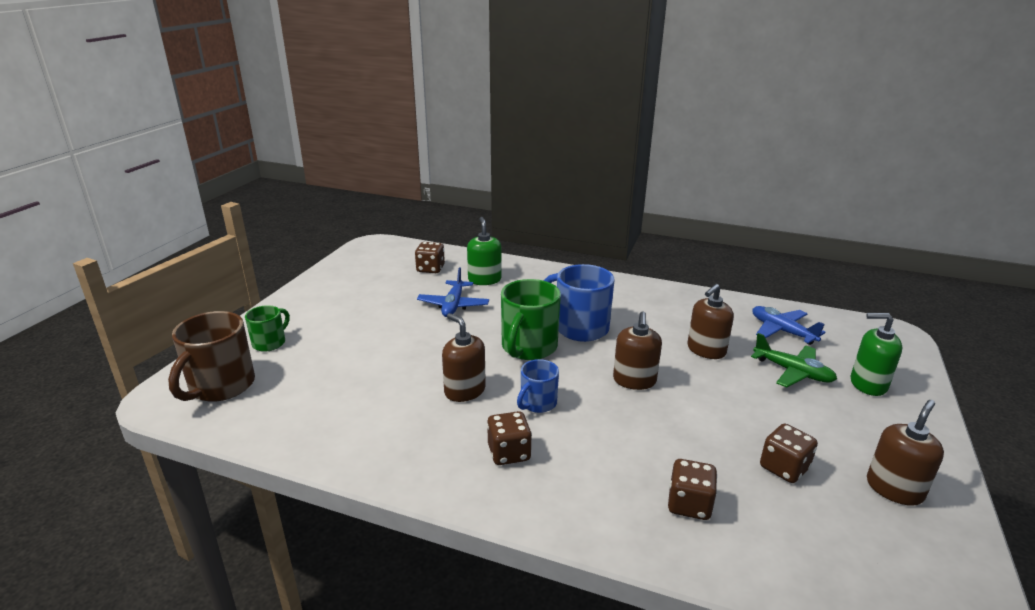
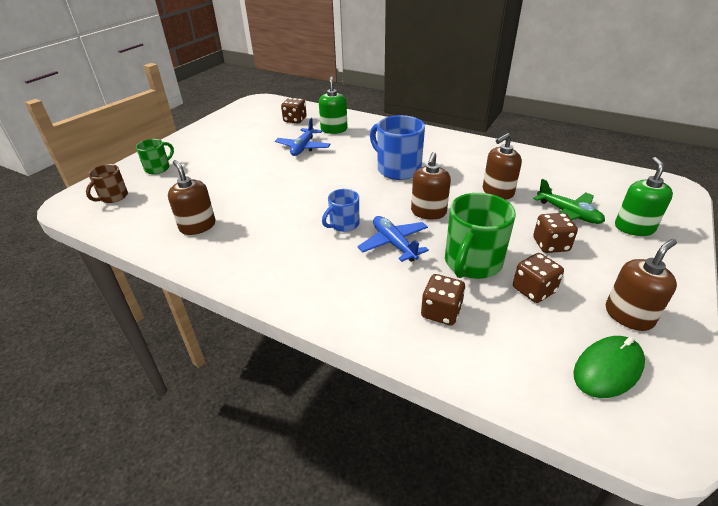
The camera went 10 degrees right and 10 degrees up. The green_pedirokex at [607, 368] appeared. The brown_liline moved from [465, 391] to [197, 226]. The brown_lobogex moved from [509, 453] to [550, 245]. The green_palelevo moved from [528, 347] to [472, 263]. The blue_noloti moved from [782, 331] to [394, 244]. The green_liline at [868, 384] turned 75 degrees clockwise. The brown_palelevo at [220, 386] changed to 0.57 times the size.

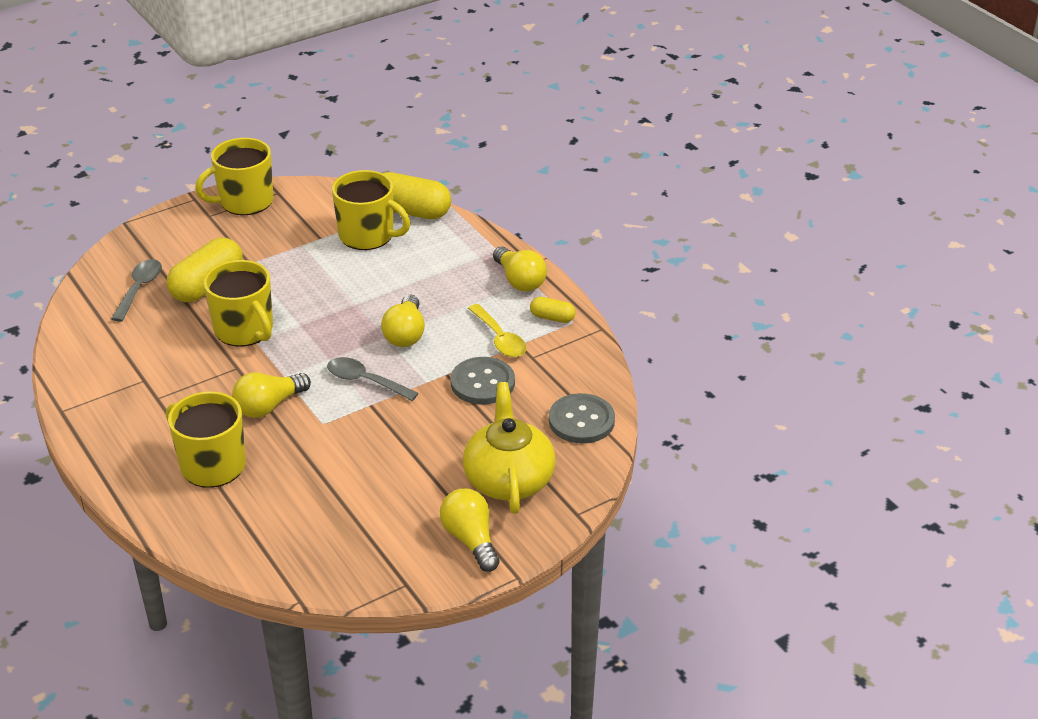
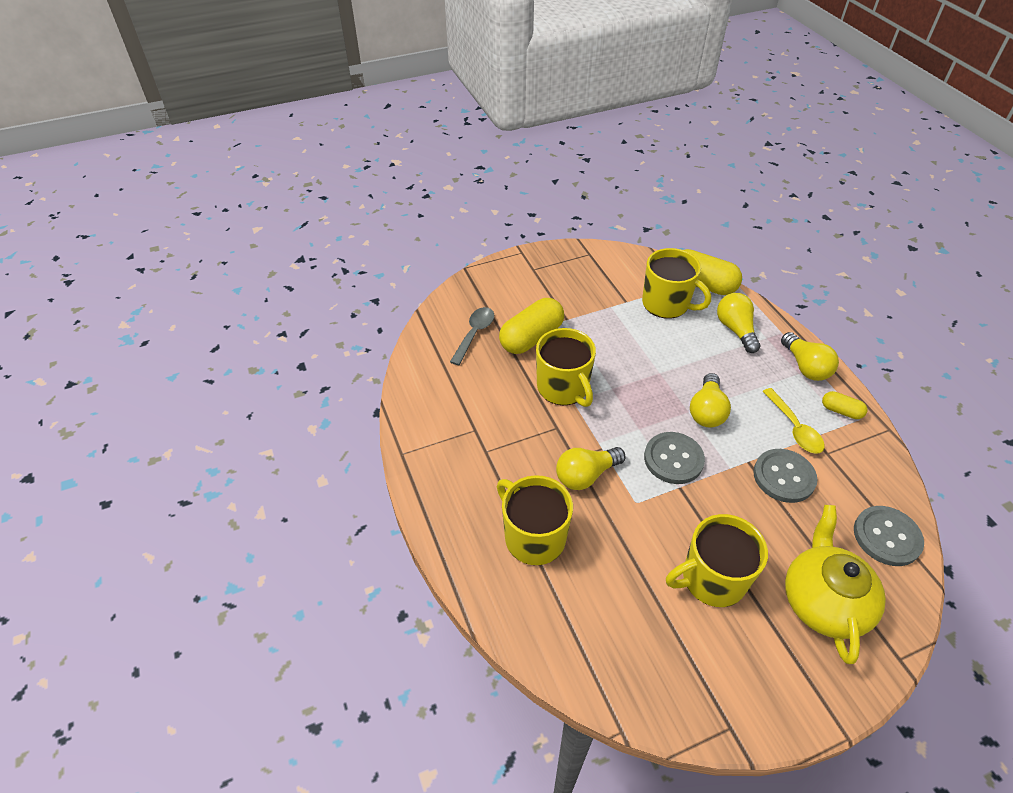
The camera went 10 degrees right and 10 degrees up. The yellow_palelevo moved from [245, 201] to [712, 579]. The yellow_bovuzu moved from [471, 540] to [735, 330]. The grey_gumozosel at [365, 381] was replaced by the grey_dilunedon at [673, 459].

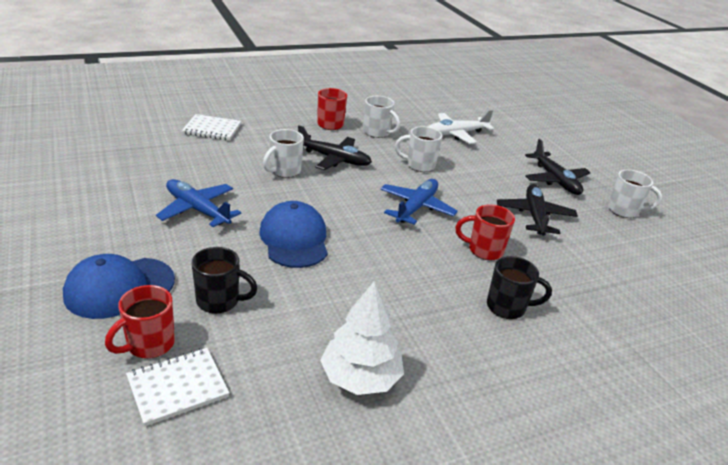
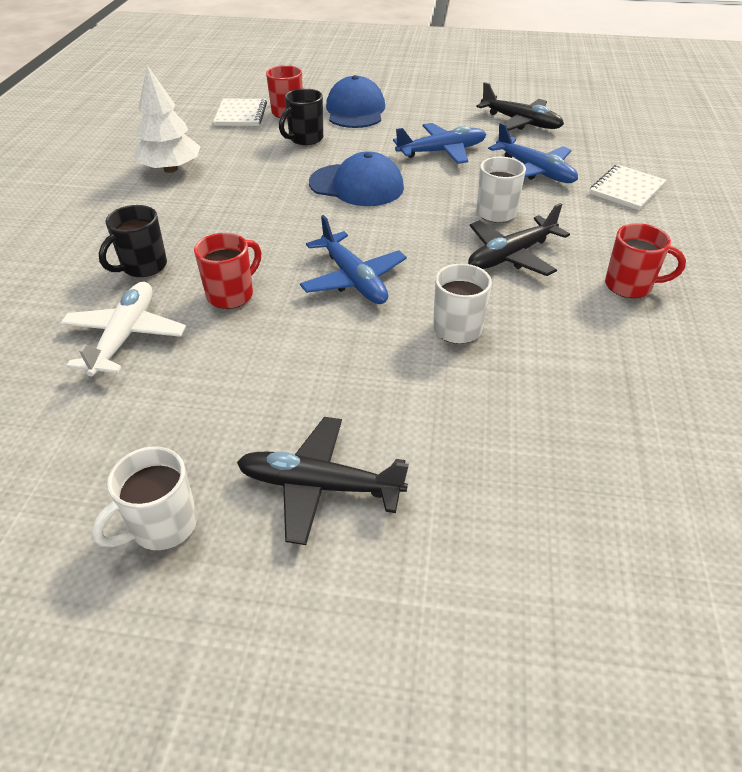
The camera went 125 degrees right and 10 degrees up. The white_palelevo at [377, 133] disappeared. The blue_noloti at [534, 171] appeared. The white_noloti moved from [456, 134] to [125, 337]. The black_noloti moved from [534, 216] to [520, 122].

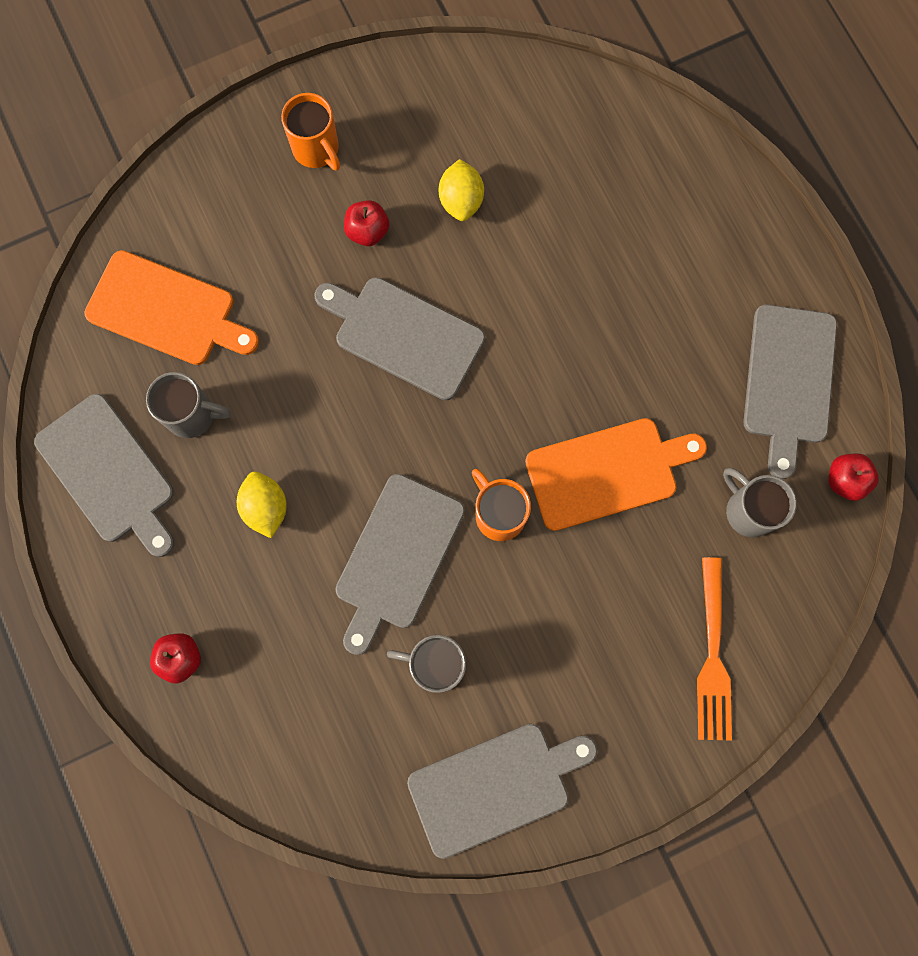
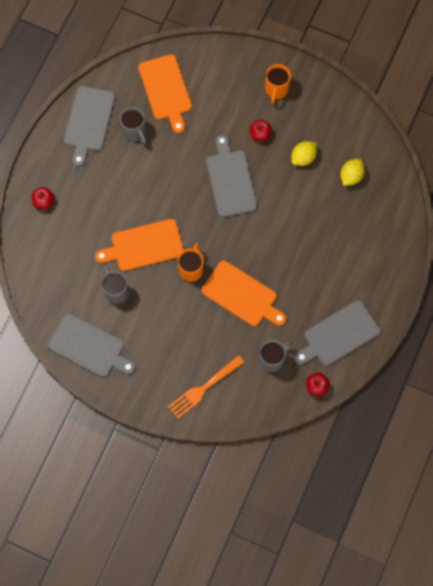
The camera went 50 degrees right and 5 degrees down. The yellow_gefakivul moved from [266, 507] to [351, 176]. The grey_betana at [397, 557] became the orange_betana at [144, 246]. The grey_palelevo at [748, 510] turned 45 degrees clockwise.

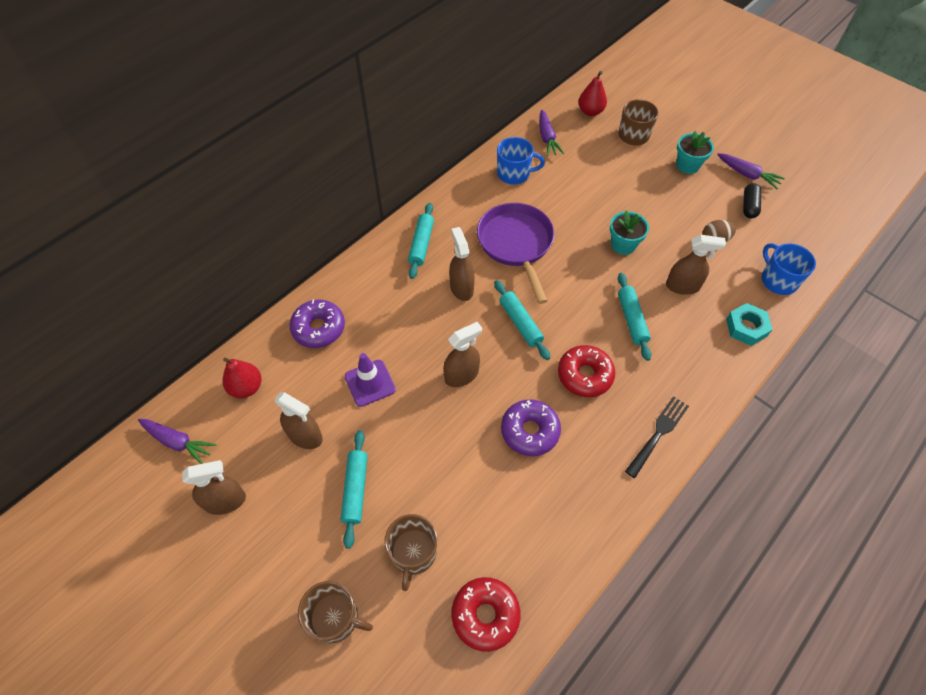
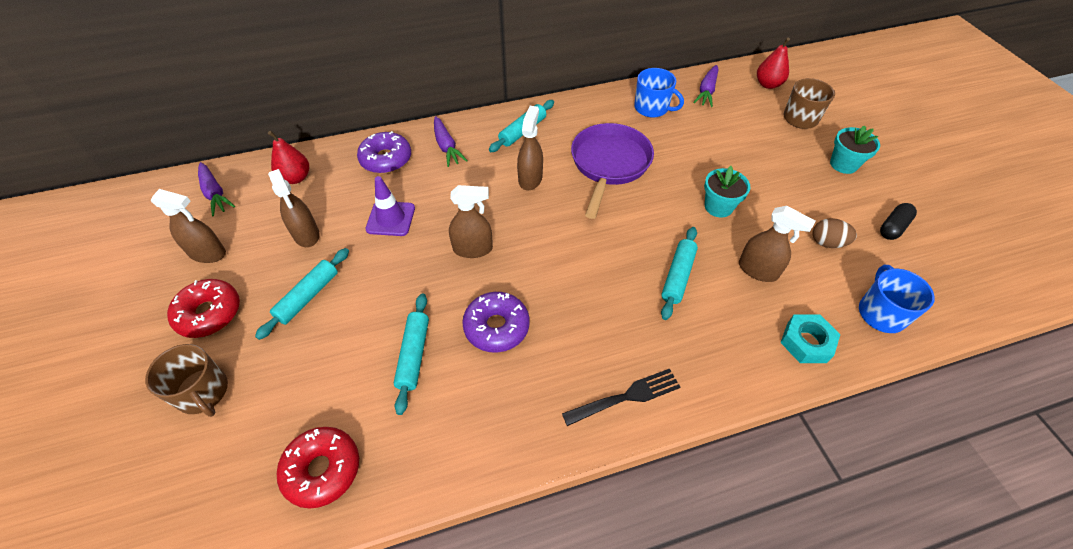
The camera went 30 degrees right and 5 degrees down. The brown_palelevo at [413, 553] disappeared. The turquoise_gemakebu moved from [520, 323] to [414, 355]. The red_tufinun moved from [584, 375] to [209, 313]. The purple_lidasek moved from [747, 175] to [446, 147].

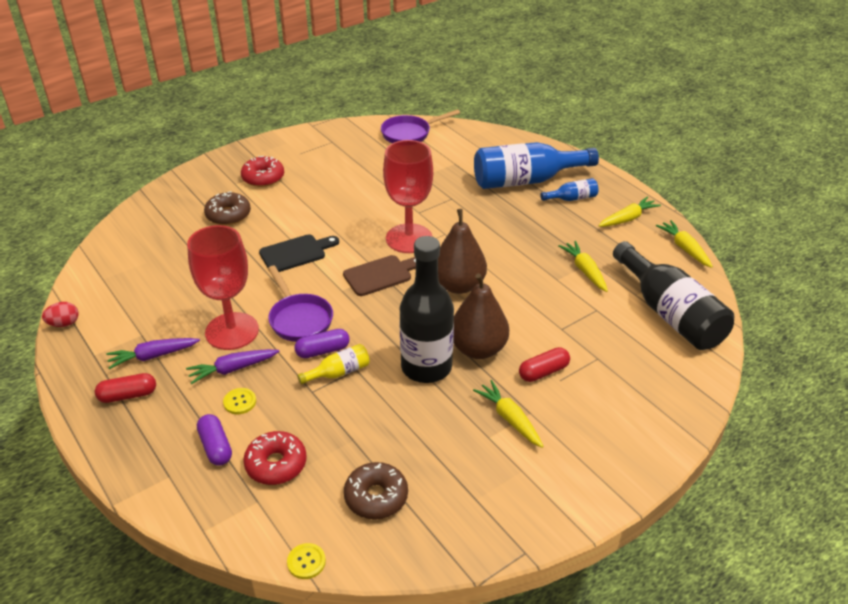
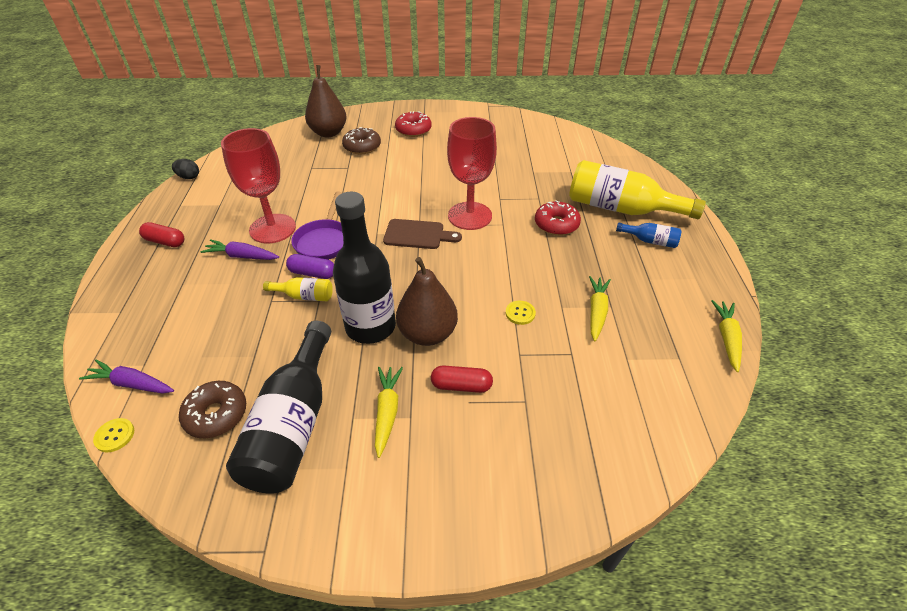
The camera went 35 degrees right and 5 degrees up. The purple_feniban at [216, 447] disappeared. The black_betana at [296, 253] disappeared. The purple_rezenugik at [409, 134] disappeared. The yellow_lidasek at [628, 218] disappeared. The purple_lidasek moved from [153, 356] to [132, 384]. The yellow_dilunedon moved from [240, 402] to [520, 313]. The red_tufinun moved from [276, 464] to [556, 224]. The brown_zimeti moved from [458, 285] to [328, 133]. The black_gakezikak moved from [669, 313] to [293, 424]. The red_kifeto at [64, 324] became the black_kifeto at [189, 177]. The blue_gakezikak at [526, 180] became the yellow_gakezikak at [621, 209].

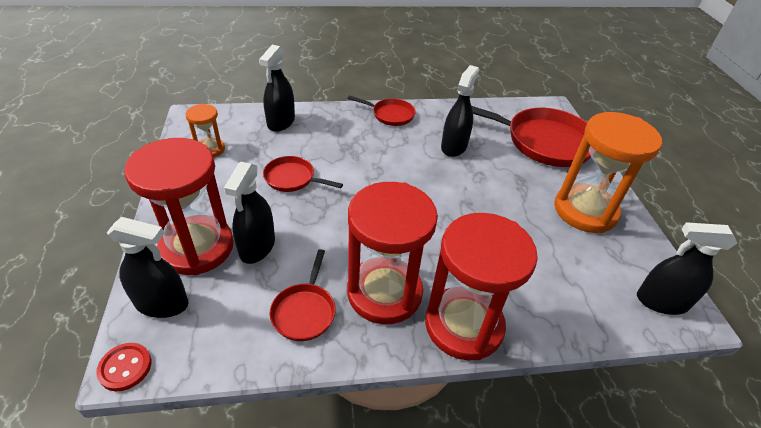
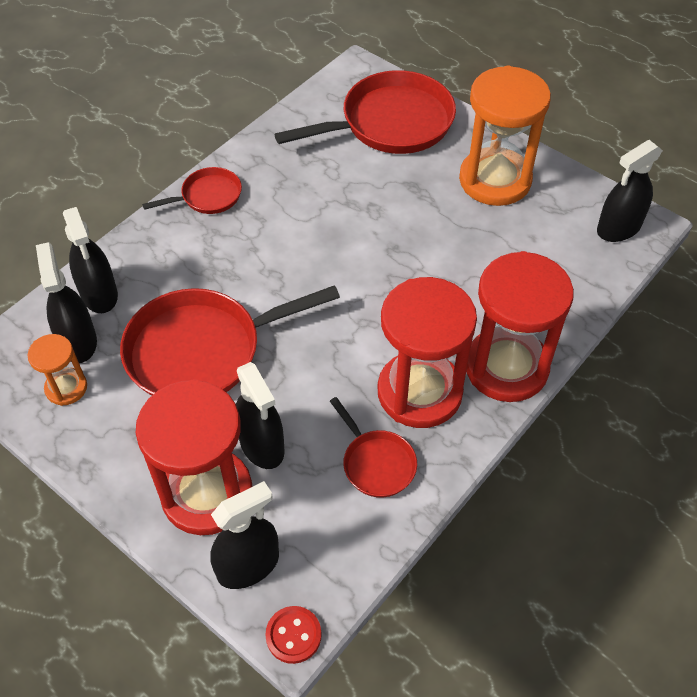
The camera went 40 degrees left and 10 degrees up. The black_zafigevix moved from [454, 146] to [78, 342]. The red_rezenugik at [293, 178] changed to 1.98 times the size.

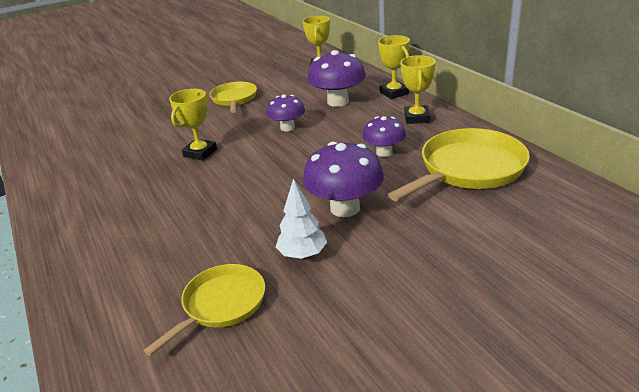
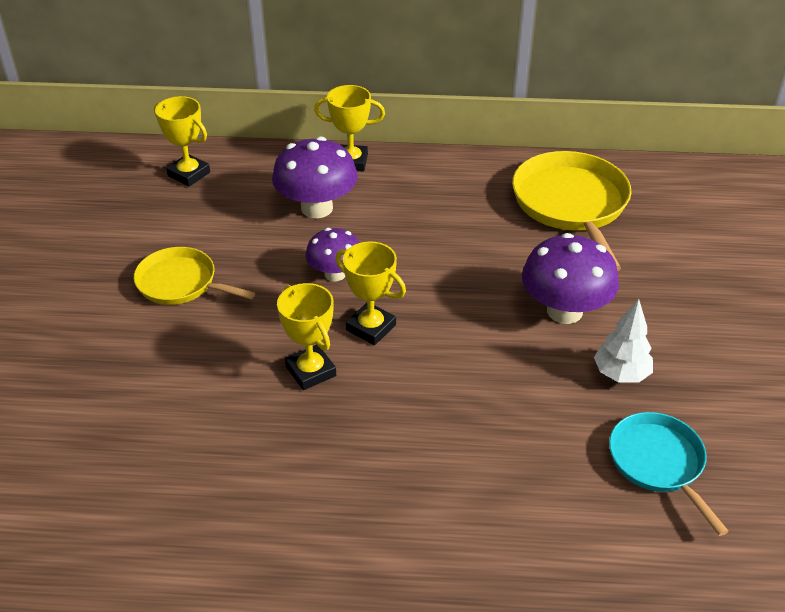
The camera went 60 degrees left and 10 degrees up. The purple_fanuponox at [384, 152] disappeared. The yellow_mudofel moved from [417, 118] to [371, 327]. The yellow_rezenugik at [221, 305] became the turquoise_rezenugik at [658, 463].

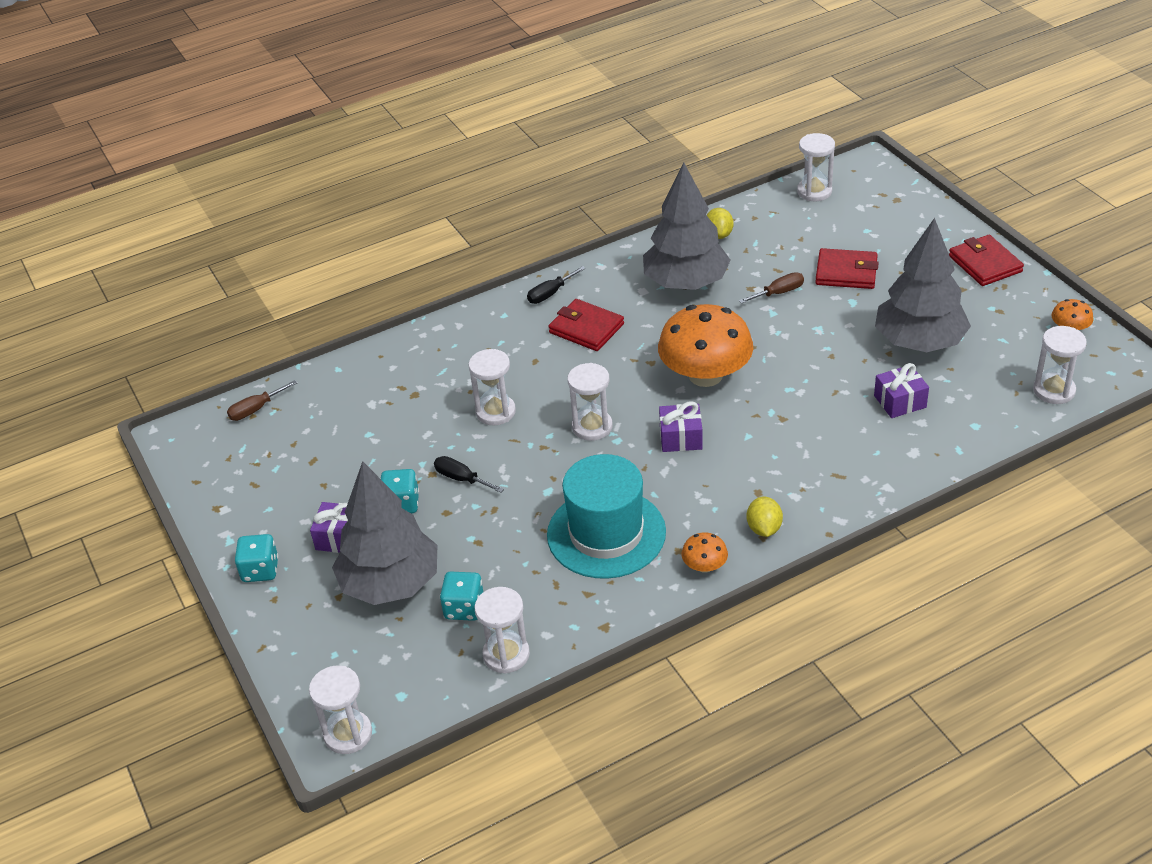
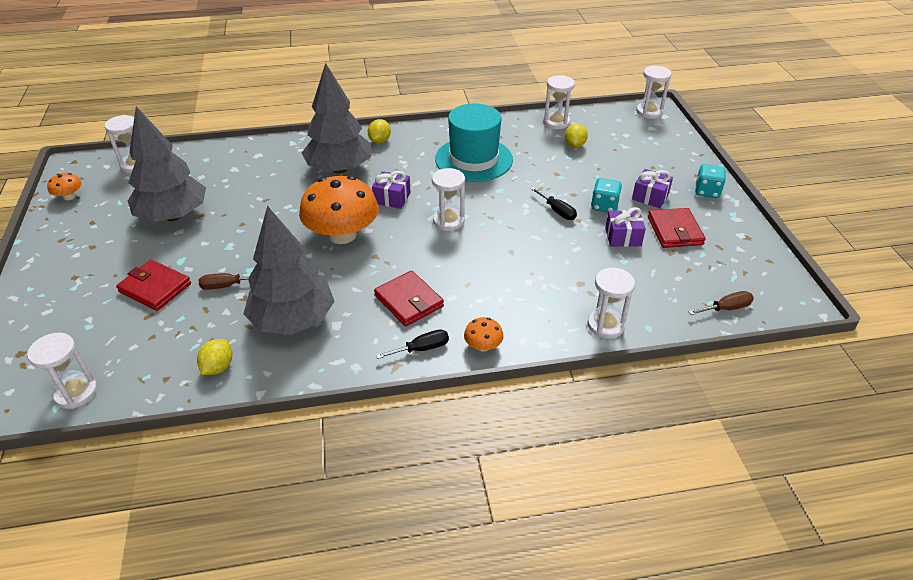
The camera went 165 degrees left and 0 degrees up. The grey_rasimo moved from [390, 583] to [339, 169]. The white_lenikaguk moved from [495, 412] to [605, 325]. The orange_fanuponox moved from [704, 566] to [483, 346]. The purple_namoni moved from [900, 401] to [623, 237]. The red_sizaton moved from [985, 264] to [674, 231]. The turquoise_lobogex at [464, 608] was replaced by the yellow_gefakivul at [574, 145].

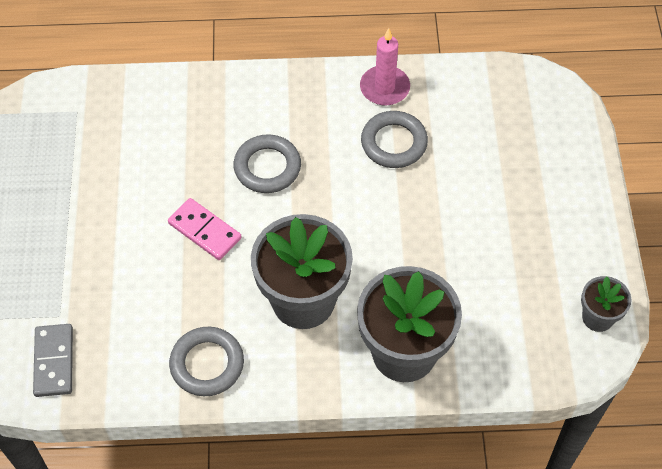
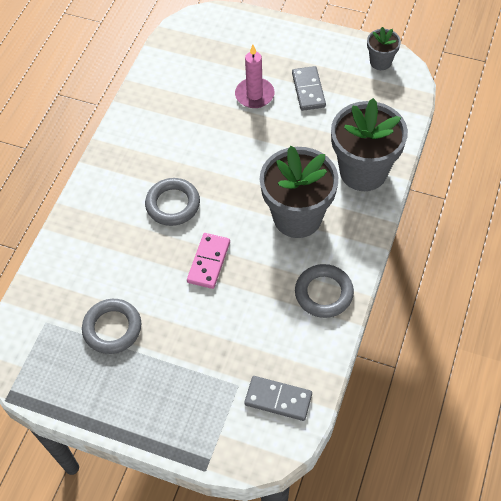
The camera went 65 degrees left and 0 degrees up. The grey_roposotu at [308, 90] appeared. The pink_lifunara moved from [384, 88] to [254, 95]. The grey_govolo moved from [394, 143] to [112, 328]. The pink_roposotu at [204, 231] turned 45 degrees counterclockwise.

